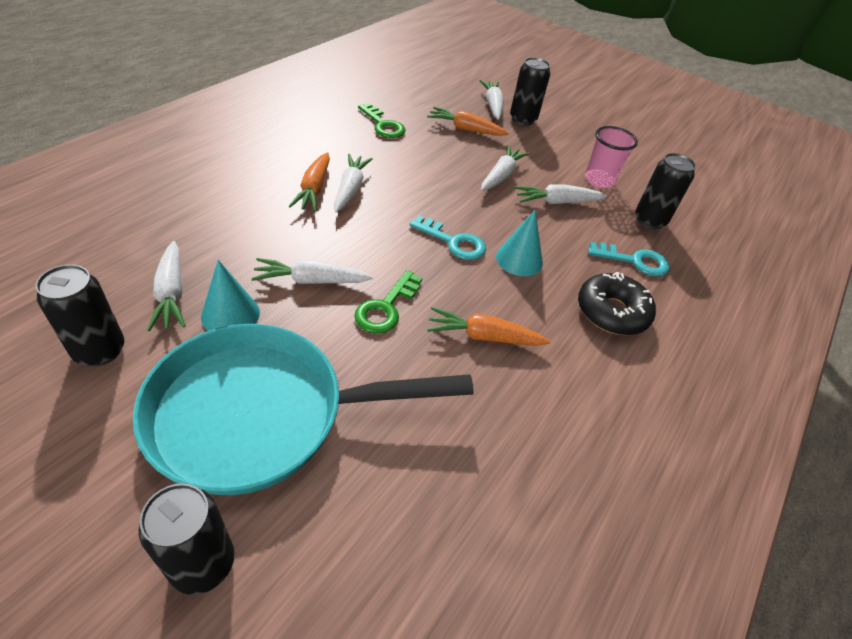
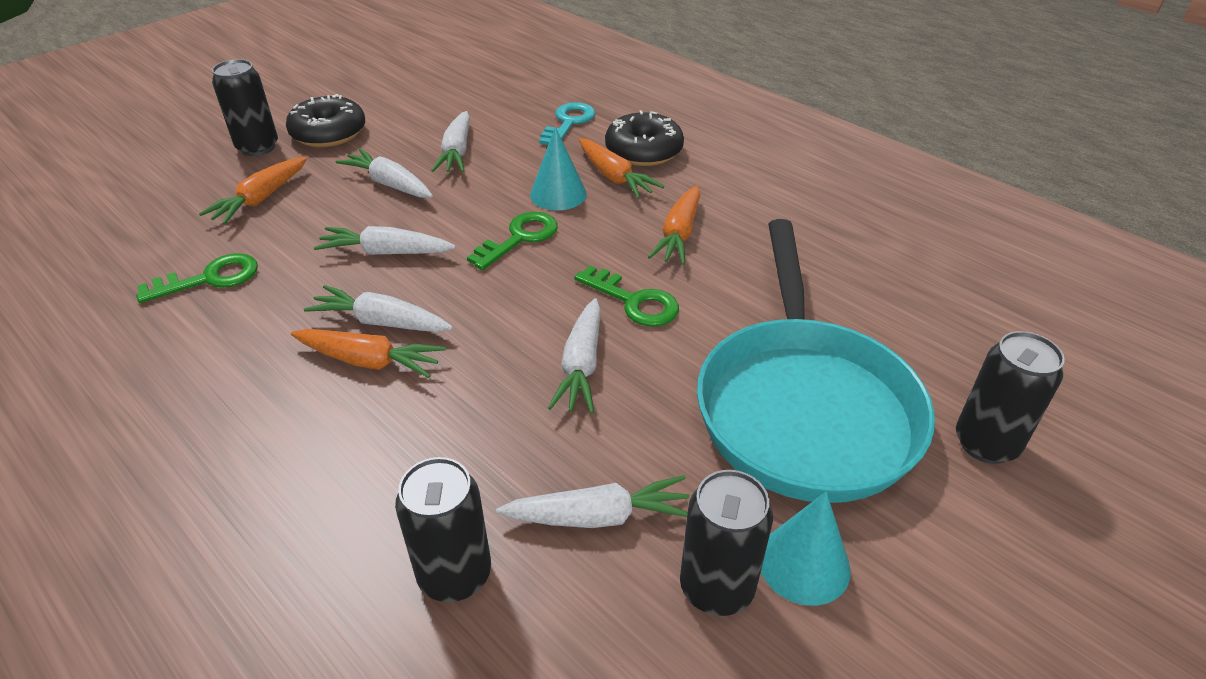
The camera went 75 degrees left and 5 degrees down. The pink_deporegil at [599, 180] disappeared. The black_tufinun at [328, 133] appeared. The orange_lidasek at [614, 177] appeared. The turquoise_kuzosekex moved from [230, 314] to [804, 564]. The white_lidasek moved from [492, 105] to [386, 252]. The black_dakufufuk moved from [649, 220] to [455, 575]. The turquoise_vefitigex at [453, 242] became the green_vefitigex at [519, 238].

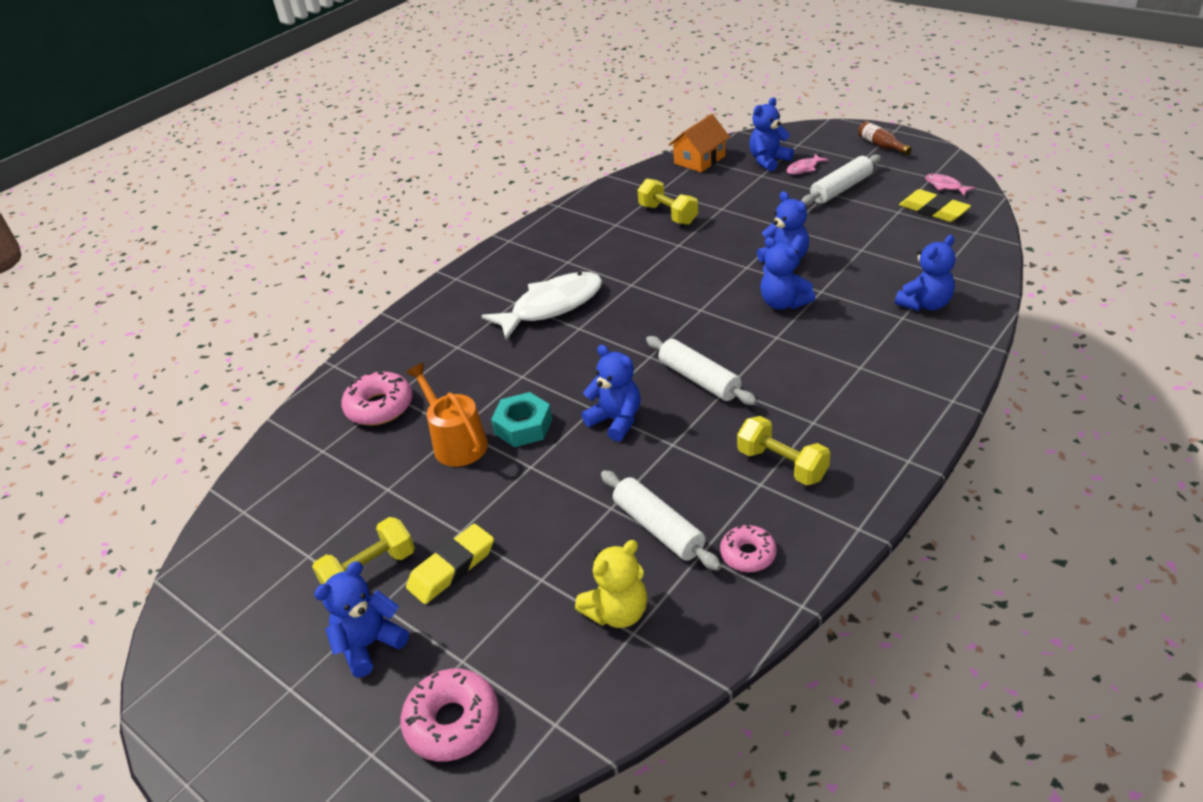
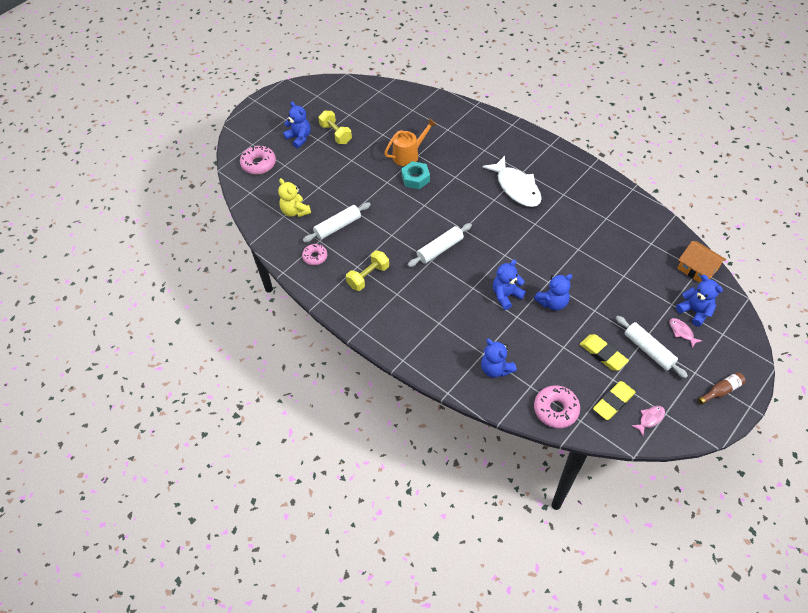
The camera went 90 degrees right and 15 degrees up. The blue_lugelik at [616, 420] disappeared. The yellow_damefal at [668, 214] disappeared. The pink_tufinun moved from [379, 407] to [555, 409]. The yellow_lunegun moved from [452, 568] to [603, 354].

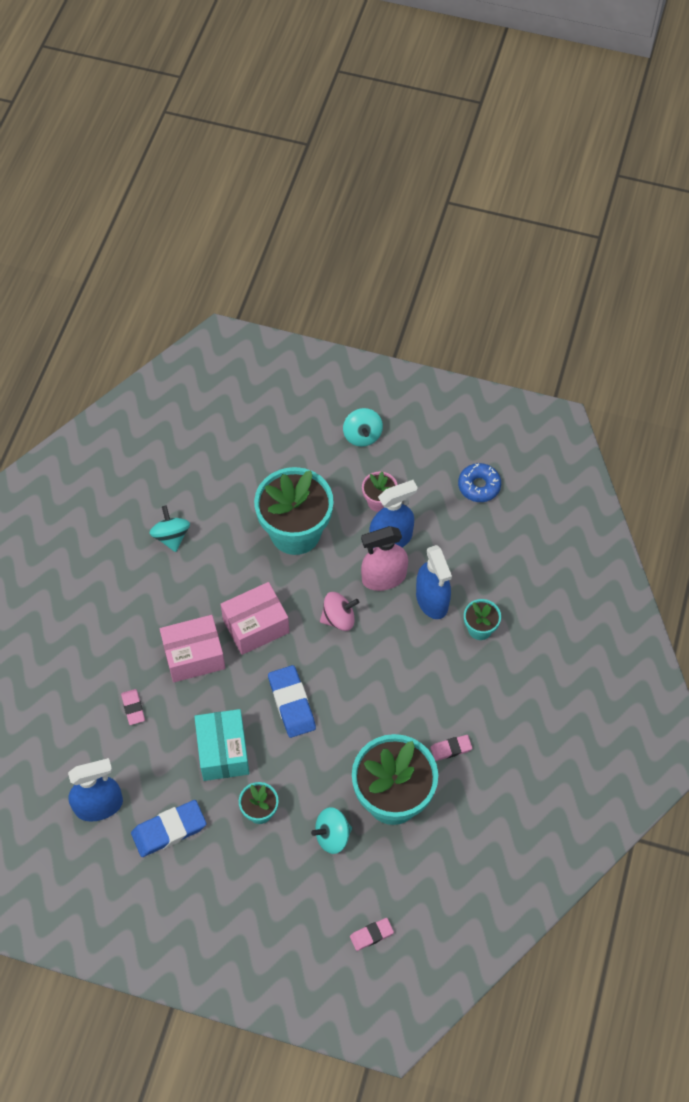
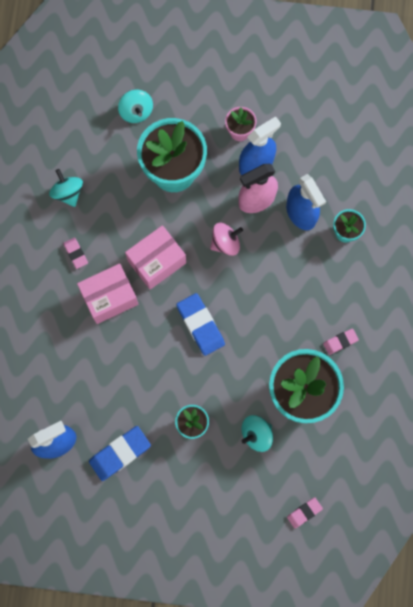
The camera went 10 degrees left and 15 degrees up. The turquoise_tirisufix at [223, 751] disappeared. The blue_tufinun at [479, 486] disappeared. The pink_lunegun moved from [133, 708] to [76, 253]. The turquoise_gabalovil moved from [362, 435] to [136, 112].

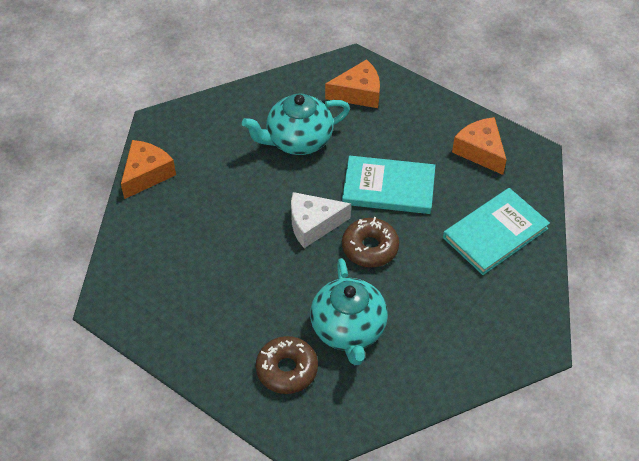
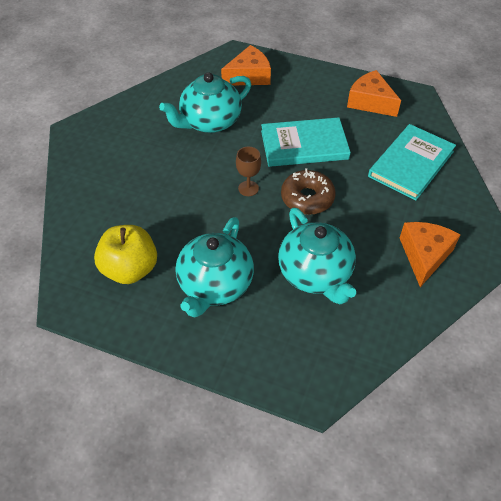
The camera went 15 degrees left and 0 degrees up. The brown_tufinun at [287, 369] disappeared. The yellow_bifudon at [130, 269] appeared. The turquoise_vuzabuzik at [215, 285] appeared. The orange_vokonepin moved from [147, 174] to [424, 255]. The white_vokonepin at [313, 224] was replaced by the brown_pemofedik at [248, 188].

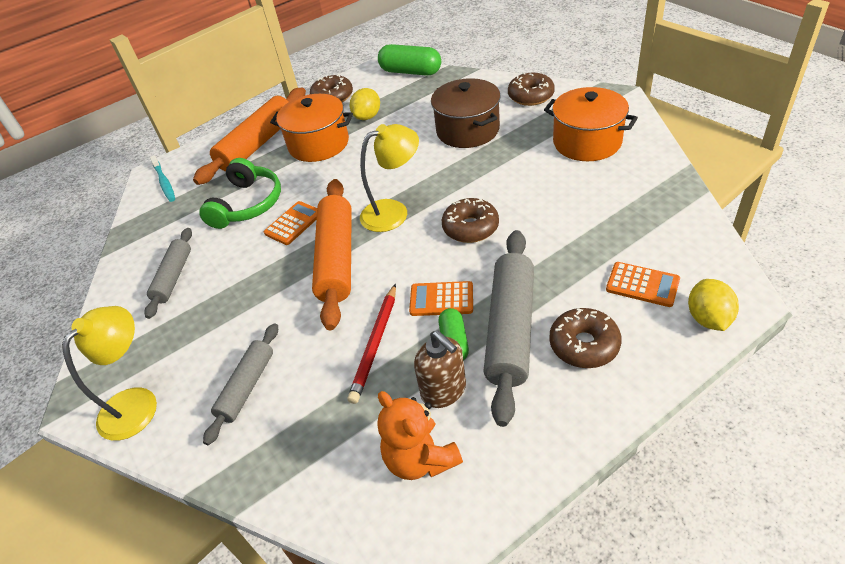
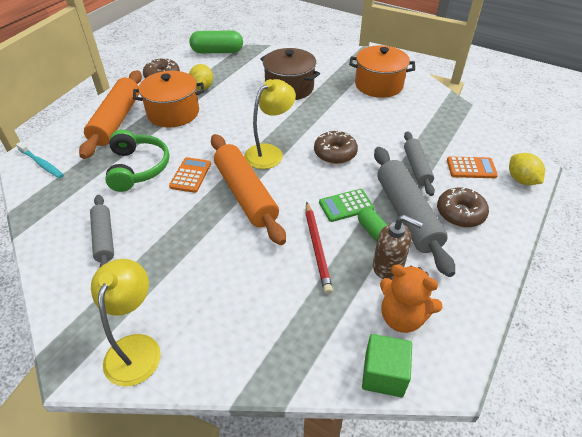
The camera went 30 degrees left and 0 degrees up. The brown_tufinun at [530, 96] disappeared. The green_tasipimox at [383, 374] appeared. The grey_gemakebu moved from [247, 387] to [417, 167]. The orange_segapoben at [441, 299] became the green_segapoben at [346, 206].

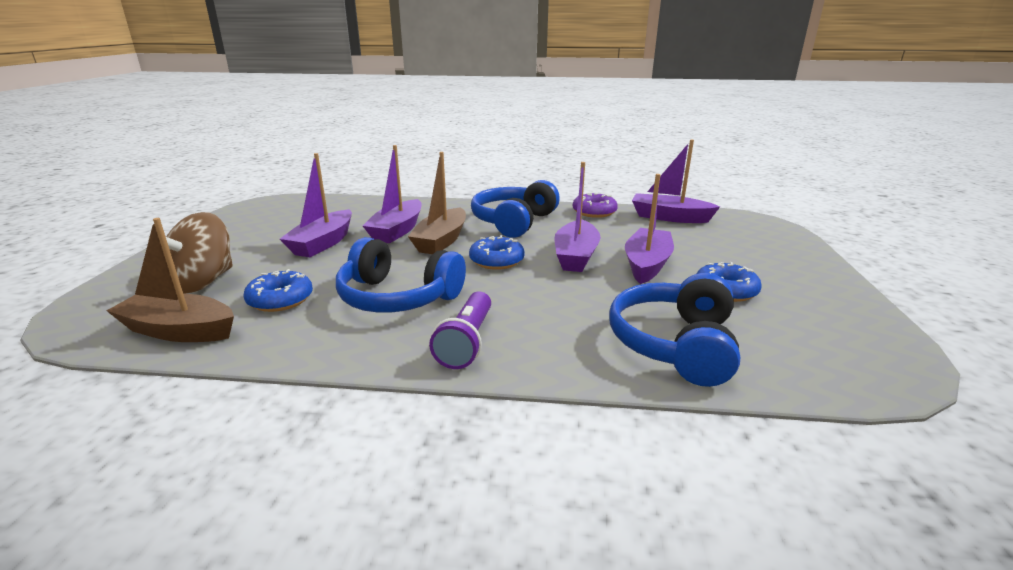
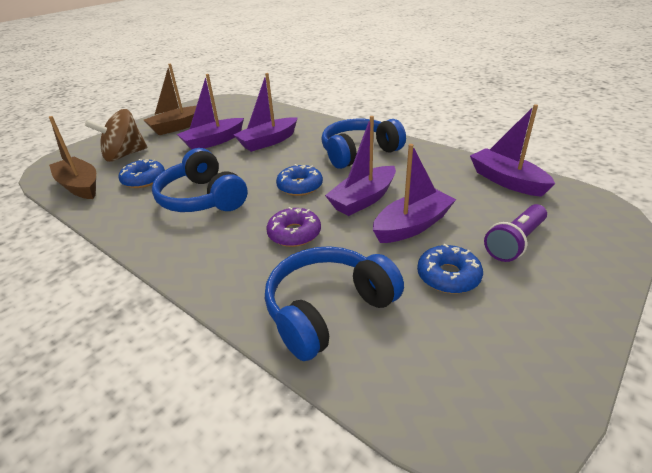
The camera went 35 degrees right and 10 degrees up. The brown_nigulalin moved from [441, 241] to [178, 127]. The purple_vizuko moved from [467, 342] to [515, 242]. The purple_tufinun moved from [594, 212] to [294, 233].

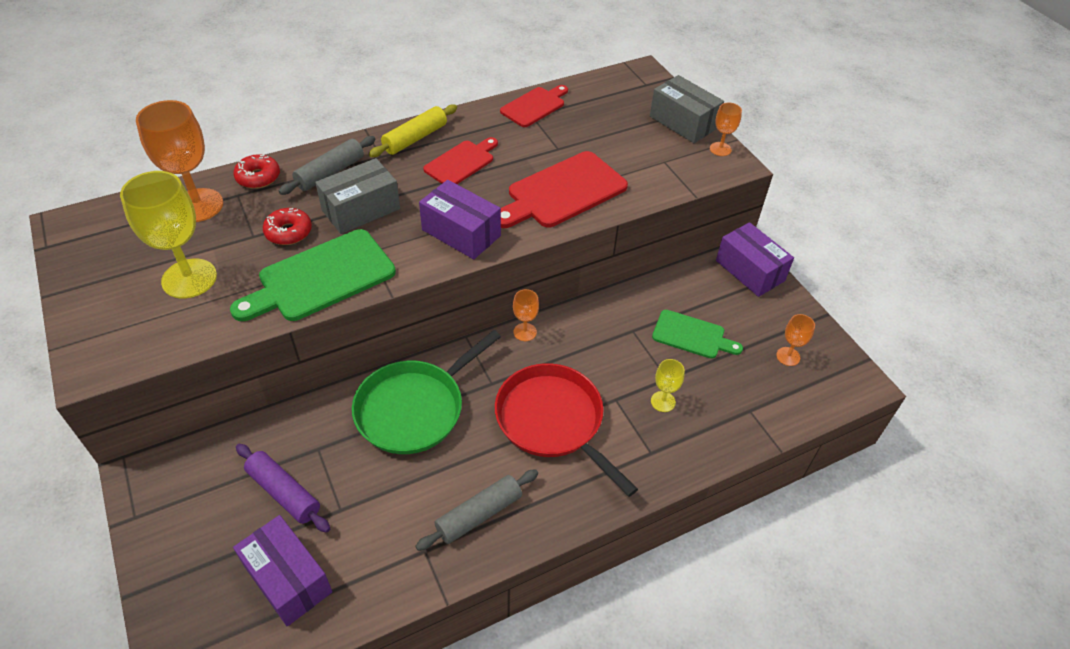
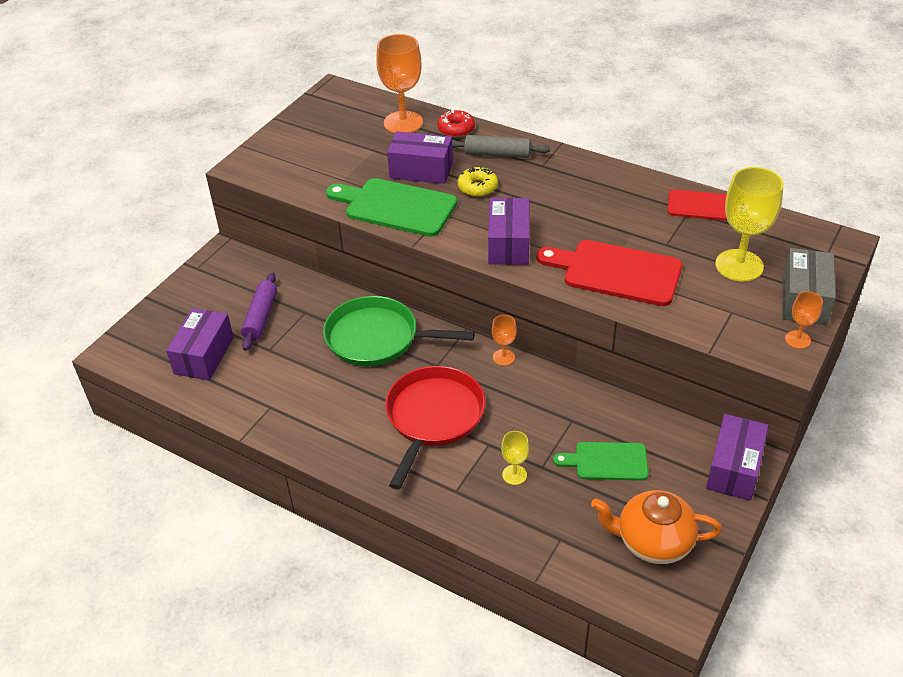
The camera went 60 degrees right and 5 degrees down. The yellow_gemakebu at [415, 138] disappeared. The grey_gemakebu at [479, 515] disappeared. The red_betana at [461, 162] disappeared. The yellow_pemofedik moved from [189, 278] to [739, 265]. The red_tufinun at [288, 232] was replaced by the purple_tirisufix at [421, 170]. The grey_tirisufix at [361, 209] was replaced by the yellow_tufinun at [477, 187]. The orange_pemofedik at [788, 356] was replaced by the orange_vuzabuzik at [652, 542]. The green_betana at [692, 335] turned 105 degrees clockwise.

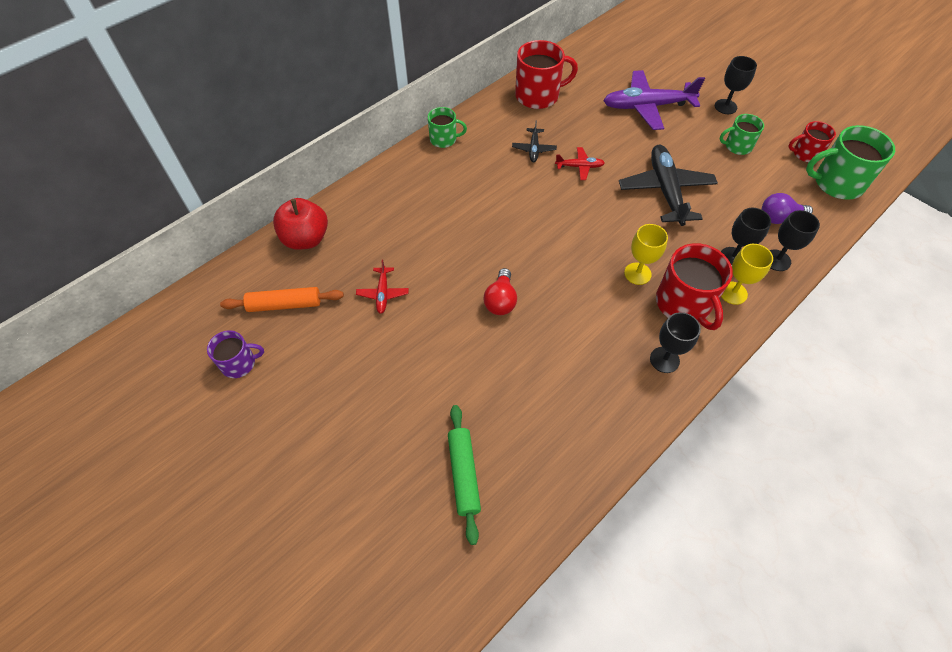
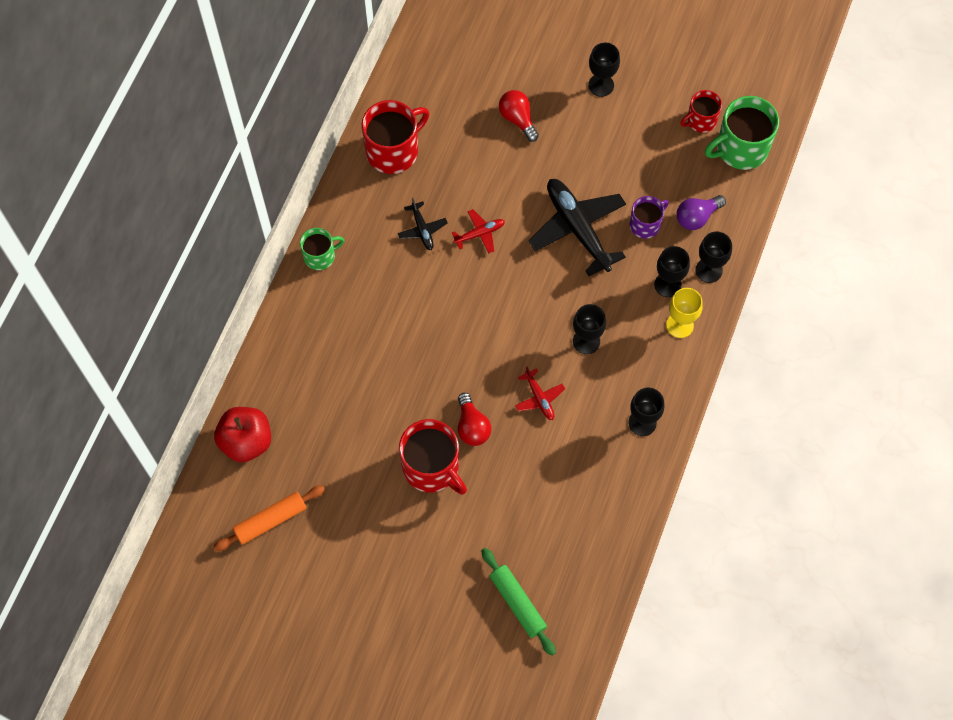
The camera went 25 degrees left and 10 degrees up. The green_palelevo at [737, 146] disappeared. The purple_palelevo moved from [239, 363] to [645, 224]. The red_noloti moved from [383, 293] to [539, 398]. The red_palelevo moved from [684, 304] to [432, 467]. The purple_noloti at [647, 106] was replaced by the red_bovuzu at [518, 119]. The yellow_pemofedik at [637, 273] became the black_pemofedik at [586, 341].

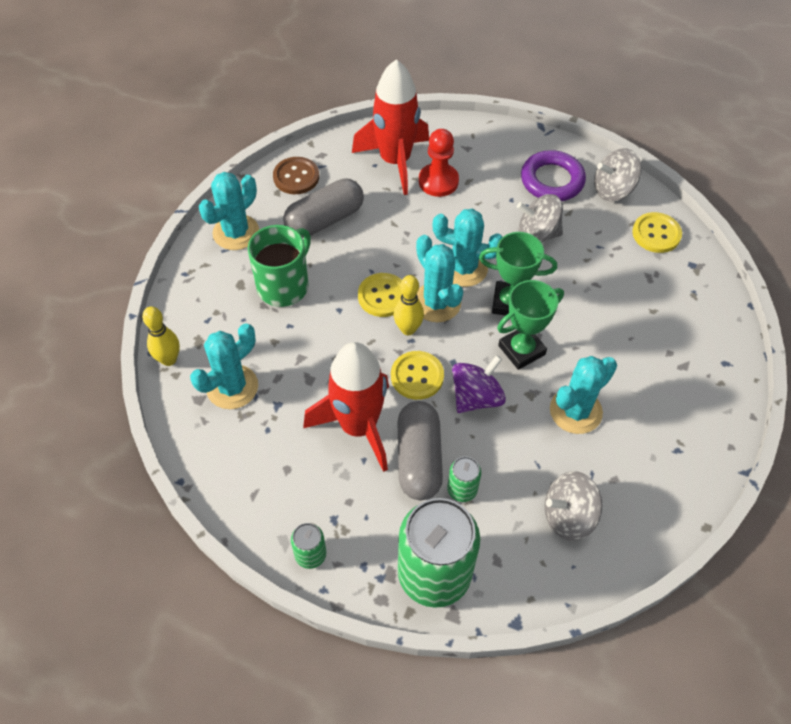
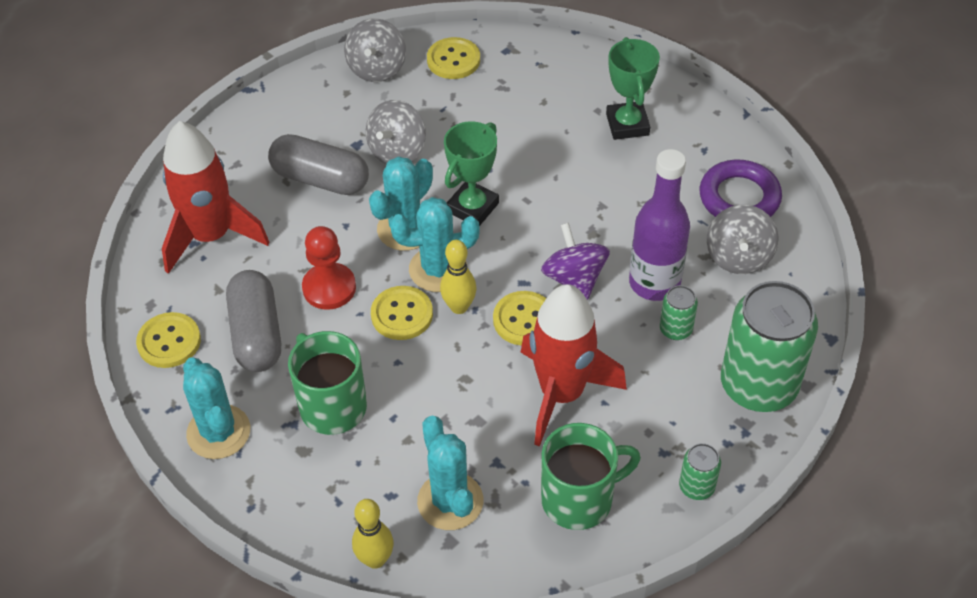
The camera went 65 degrees left and 5 degrees down. The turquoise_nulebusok at [575, 411] disappeared. The green_palelevo at [579, 499] appeared. The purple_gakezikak at [654, 283] appeared. The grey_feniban moved from [419, 459] to [320, 179]. The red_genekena moved from [438, 181] to [329, 288]. The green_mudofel moved from [521, 350] to [627, 124]. The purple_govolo moved from [552, 180] to [739, 198]. The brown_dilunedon at [296, 177] became the yellow_dilunedon at [169, 341].

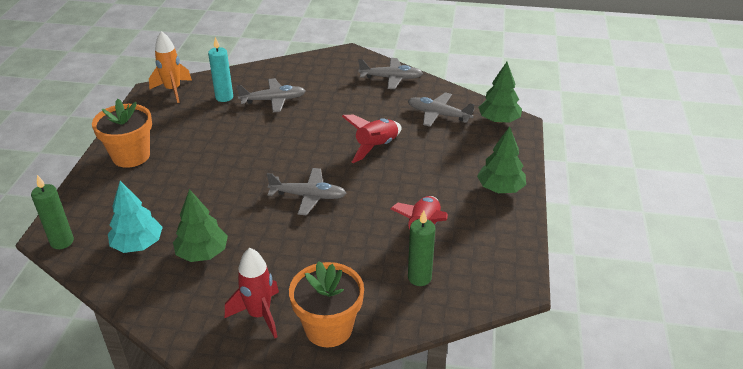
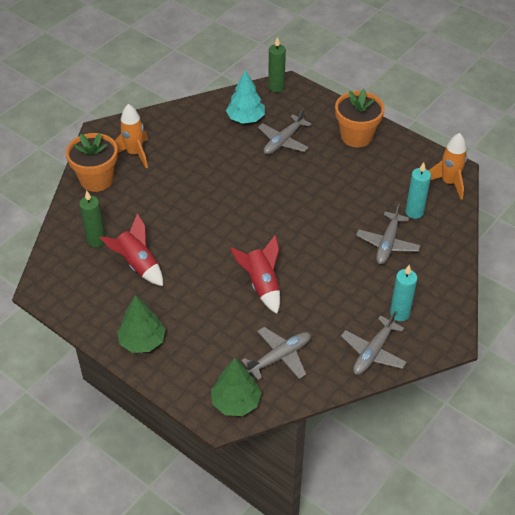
The camera went 120 degrees right and 10 degrees up. The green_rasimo at [202, 253] disappeared. The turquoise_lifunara at [399, 313] appeared. The grey_noloti moved from [308, 196] to [284, 141]. The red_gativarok at [259, 315] became the orange_gativarok at [135, 154].

